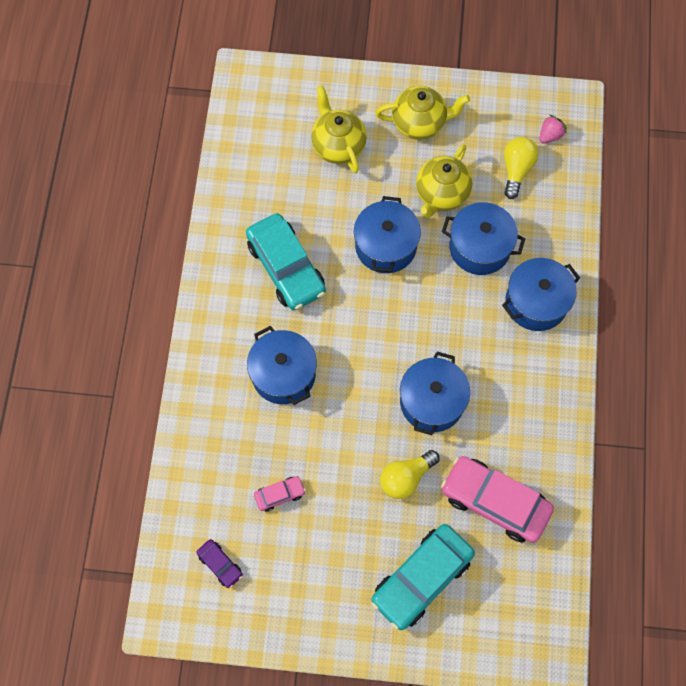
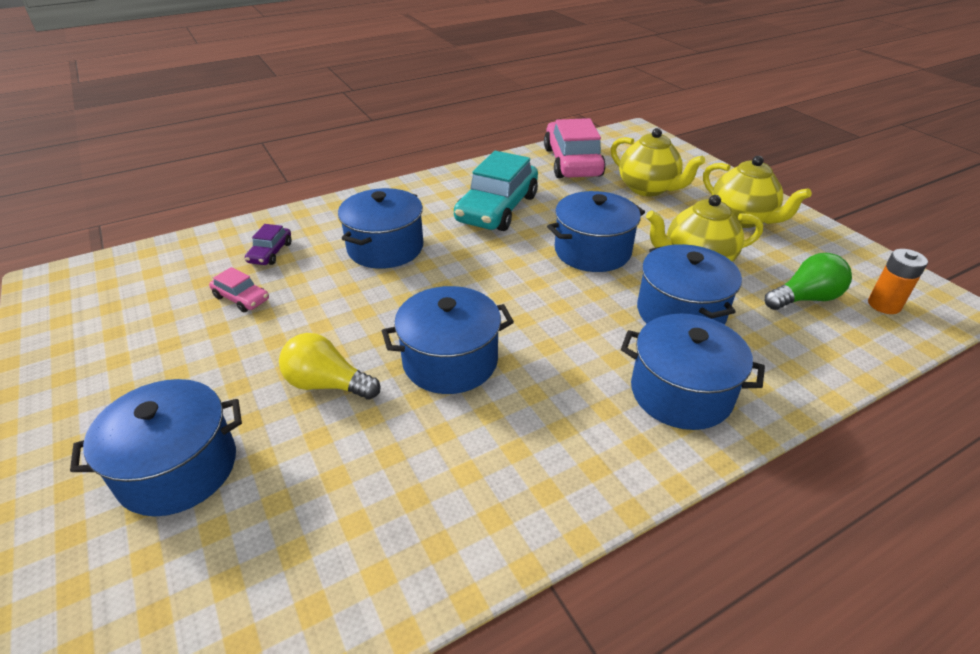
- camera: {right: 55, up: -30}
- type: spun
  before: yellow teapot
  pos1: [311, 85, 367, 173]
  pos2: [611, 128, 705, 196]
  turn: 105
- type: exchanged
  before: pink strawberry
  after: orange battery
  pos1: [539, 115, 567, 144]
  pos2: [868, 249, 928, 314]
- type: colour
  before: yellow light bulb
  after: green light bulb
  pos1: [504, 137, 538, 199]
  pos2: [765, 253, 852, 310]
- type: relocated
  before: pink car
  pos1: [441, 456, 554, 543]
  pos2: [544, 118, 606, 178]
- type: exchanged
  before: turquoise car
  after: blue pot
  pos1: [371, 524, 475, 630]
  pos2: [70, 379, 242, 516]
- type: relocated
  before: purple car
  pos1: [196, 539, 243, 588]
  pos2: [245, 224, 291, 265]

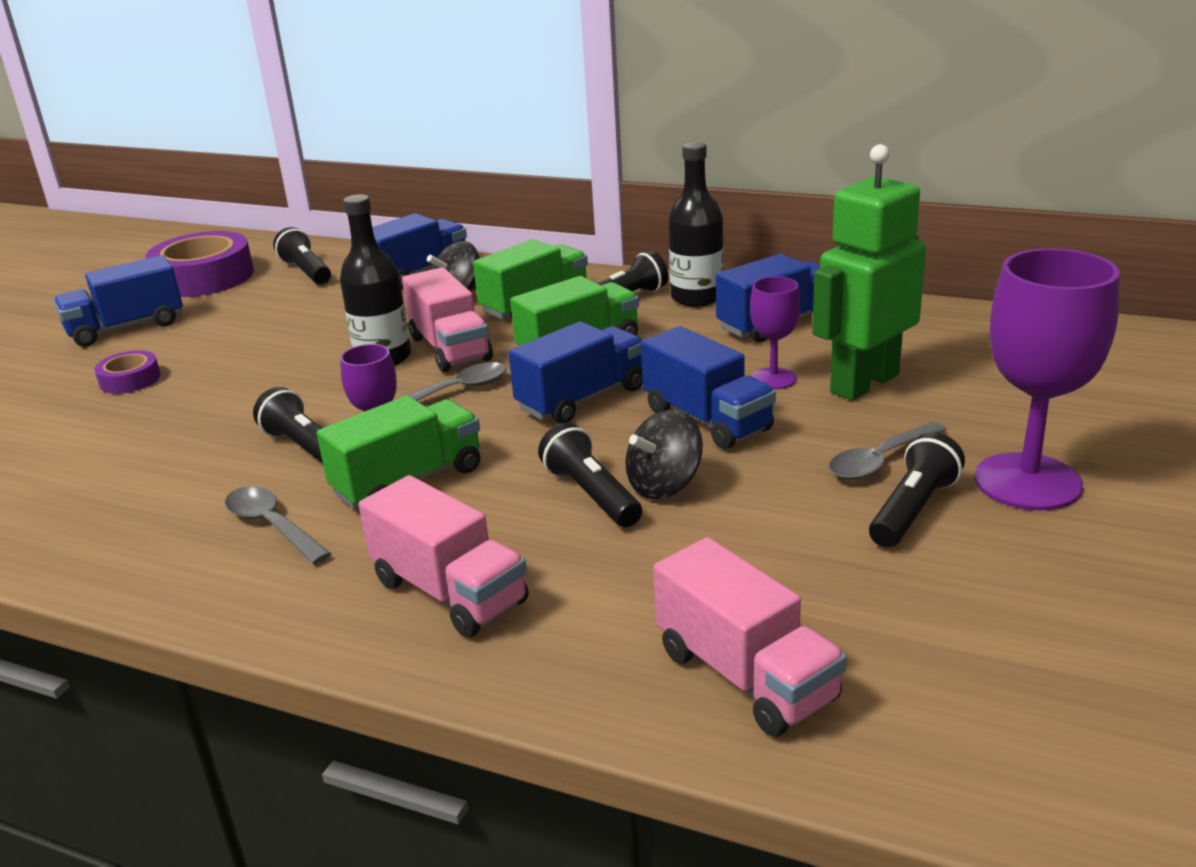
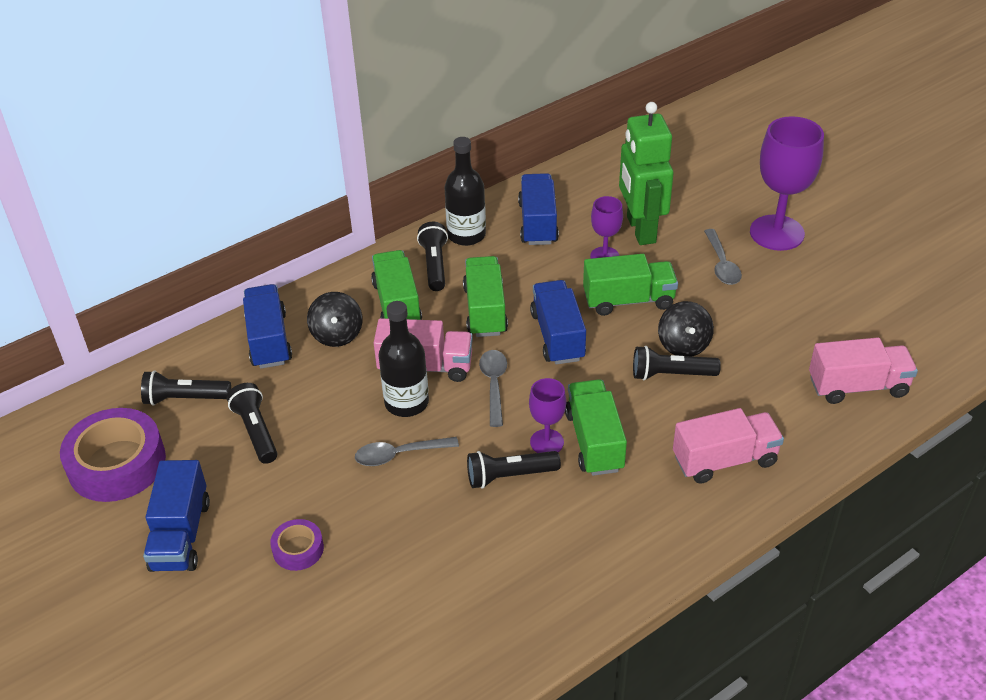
- camera: {right: -60, up: 15}
- type: colour
  before: blue truck
  after: green truck
  pos1: [641, 326, 776, 449]
  pos2: [583, 254, 678, 316]
- type: relocated
  before: black flashlight
  pos1: [869, 432, 965, 548]
  pos2: [227, 383, 277, 464]
- type: relocated
  before: grey spoon
  pos1: [225, 486, 331, 564]
  pos2: [355, 437, 459, 466]

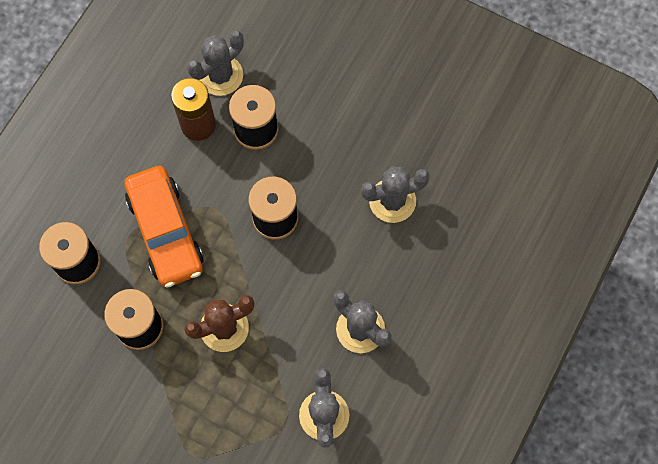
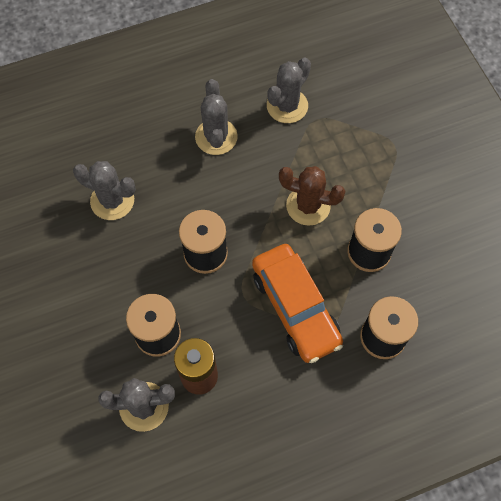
- camera: {right: -140, up: -5}
- type: spun
  before: orange car
  pos1: [124, 166, 203, 288]
  pos2: [252, 244, 343, 363]
  turn: 135

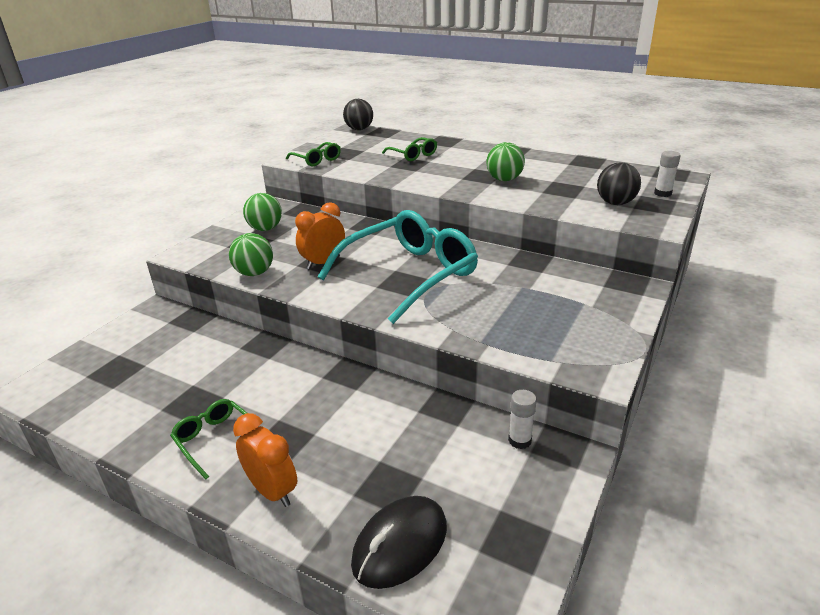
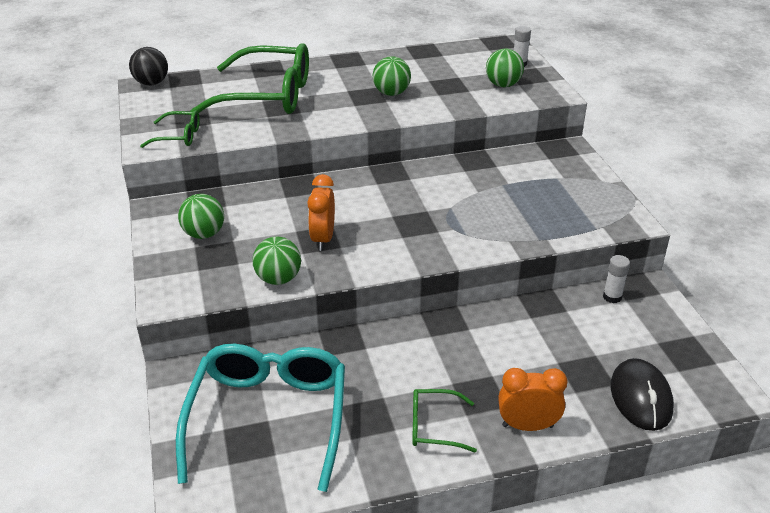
- camera: {right: -45, up: 5}
- type: size
  before: green glasses
  pos1: [382, 137, 437, 161]
  pos2: [190, 43, 309, 114]
  scale: 2.19
- type: colour
  before: black ball
  after: green ball
  pos1: [597, 162, 641, 205]
  pos2: [486, 49, 524, 87]
- type: relocated
  before: turquoise glasses
  pos1: [318, 210, 478, 324]
  pos2: [176, 344, 345, 492]

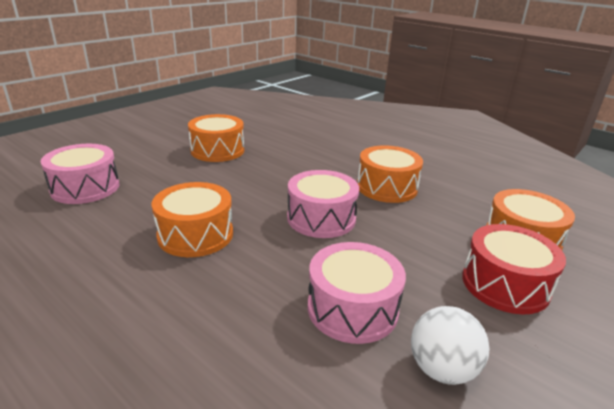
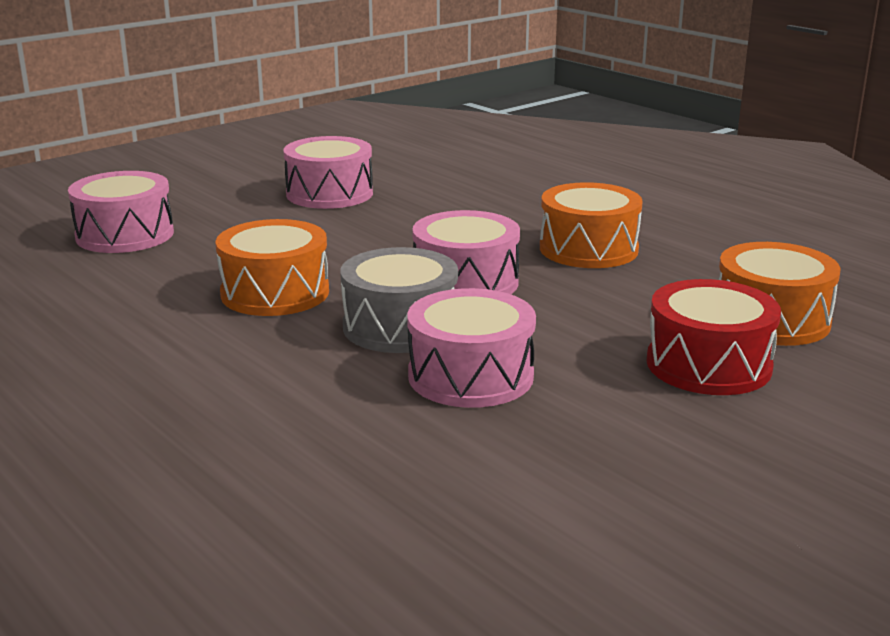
- camera: {right: 10, up: -5}
- type: colour
  before: orange drum
  after: pink drum
  pos1: [188, 114, 244, 162]
  pos2: [283, 136, 373, 209]
- type: missing
  before: white ball
  pos1: [411, 306, 490, 385]
- type: appeared
  after: grey drum
  pos2: [340, 247, 458, 353]

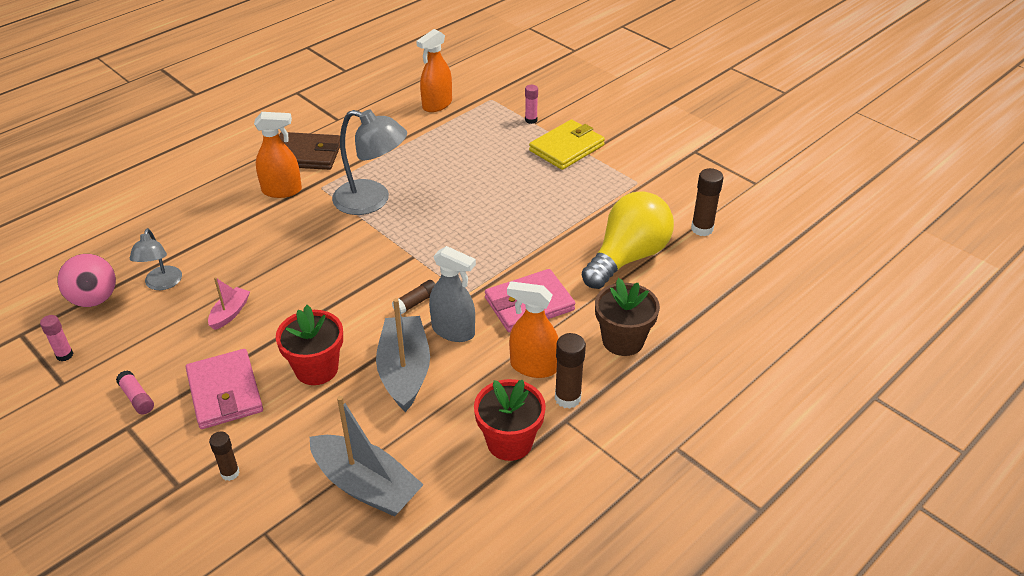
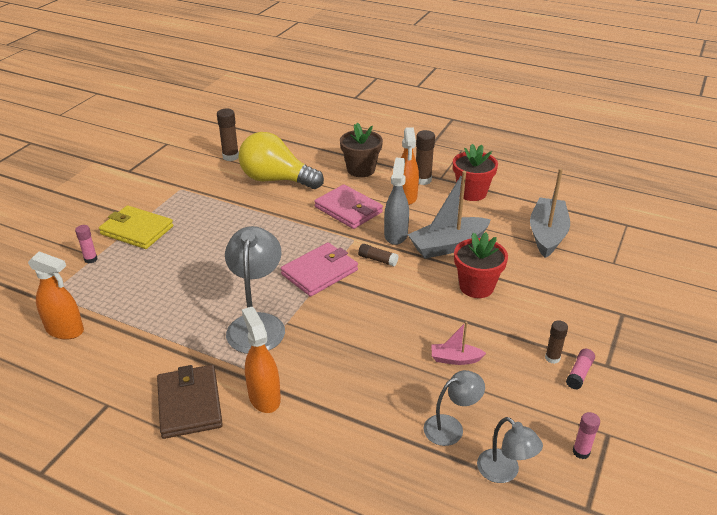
- camera: {right: -110, up: -5}
- type: exchanged
  before: pink ball
  after: grey lamp
  pos1: [58, 254, 116, 307]
  pos2: [477, 417, 543, 483]
- type: relocated
  before: pink wallet
  pos1: [186, 349, 263, 429]
  pos2: [281, 243, 358, 297]
- type: relocated
  before: brown glue stick
  pos1: [209, 432, 240, 481]
  pos2: [545, 320, 568, 364]

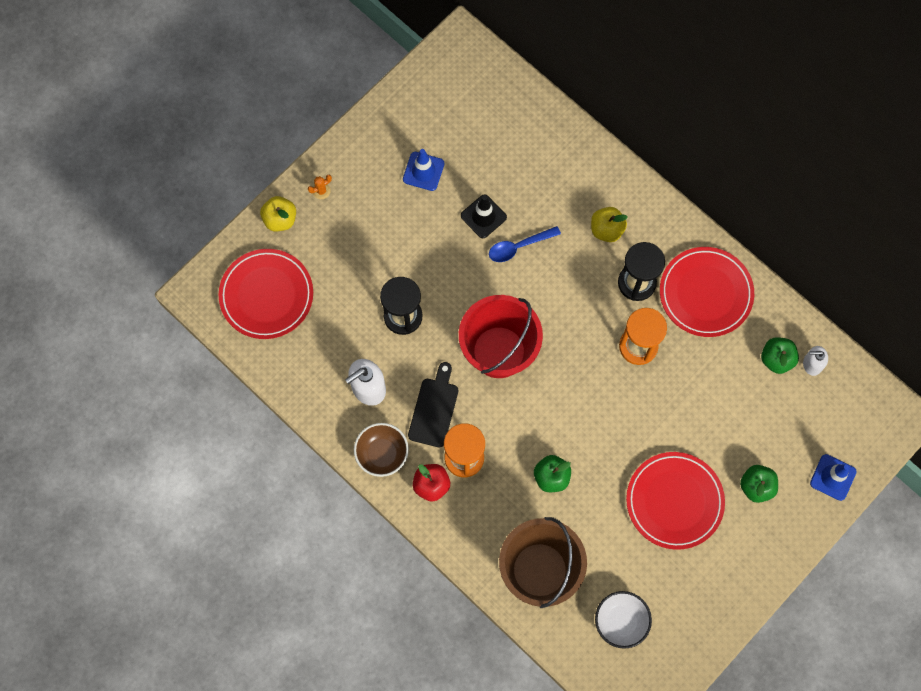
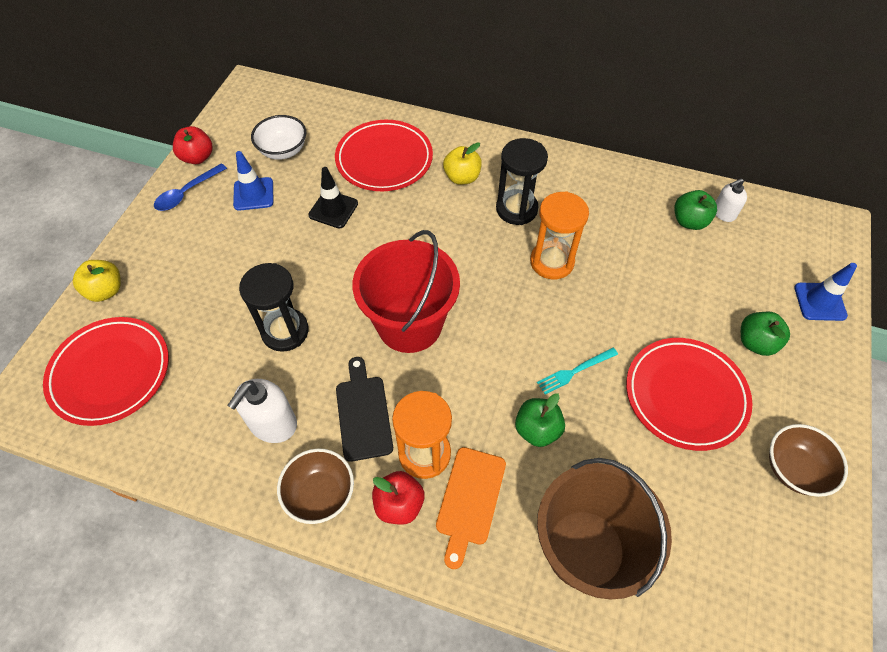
- camera: {right: -25, up: -15}
- type: missing
  before: orange cactus
  pos1: [308, 175, 332, 199]
- type: relocated
  before: blue spoon
  pos1: [489, 226, 561, 262]
  pos2: [154, 163, 227, 211]
- type: relocated
  before: red plate
  pos1: [660, 247, 754, 337]
  pos2: [335, 120, 433, 191]
- type: relocated
  before: white bowl
  pos1: [595, 591, 652, 649]
  pos2: [251, 115, 306, 160]
- type: appeared
  after: red apple
  pos2: [173, 126, 213, 164]
- type: appeared
  after: turquoise fork
  pos2: [537, 348, 618, 394]
- type: appeared
  after: brown bowl
  pos2: [769, 424, 848, 497]
- type: appeared
  after: orange cutting board
  pos2: [436, 447, 506, 569]

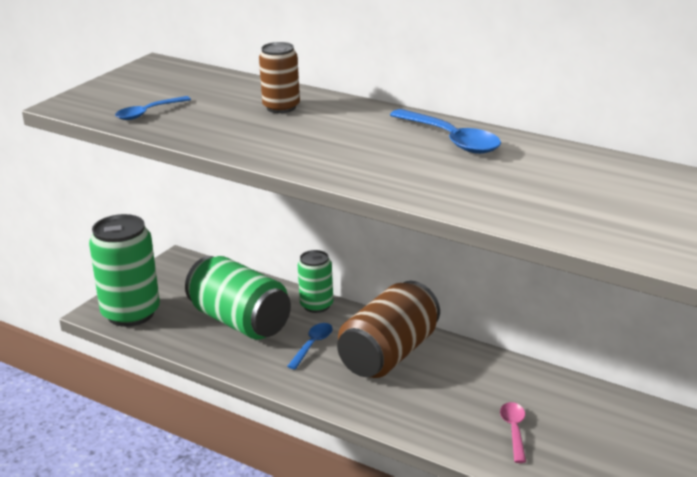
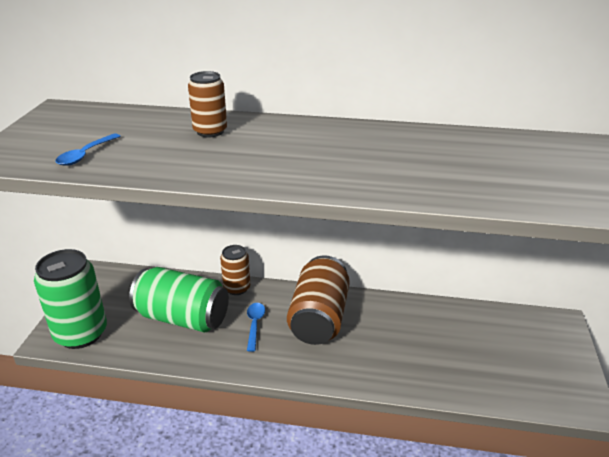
- camera: {right: -25, up: 5}
- type: missing
  before: blue spoon
  pos1: [390, 109, 501, 154]
- type: colour
  before: green can
  after: brown can
  pos1: [298, 250, 333, 313]
  pos2: [220, 245, 250, 295]
- type: missing
  before: pink spoon
  pos1: [500, 402, 526, 463]

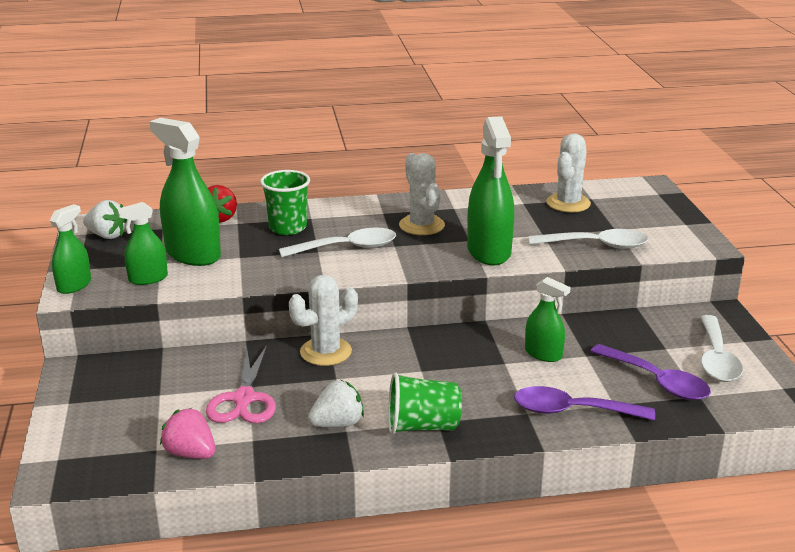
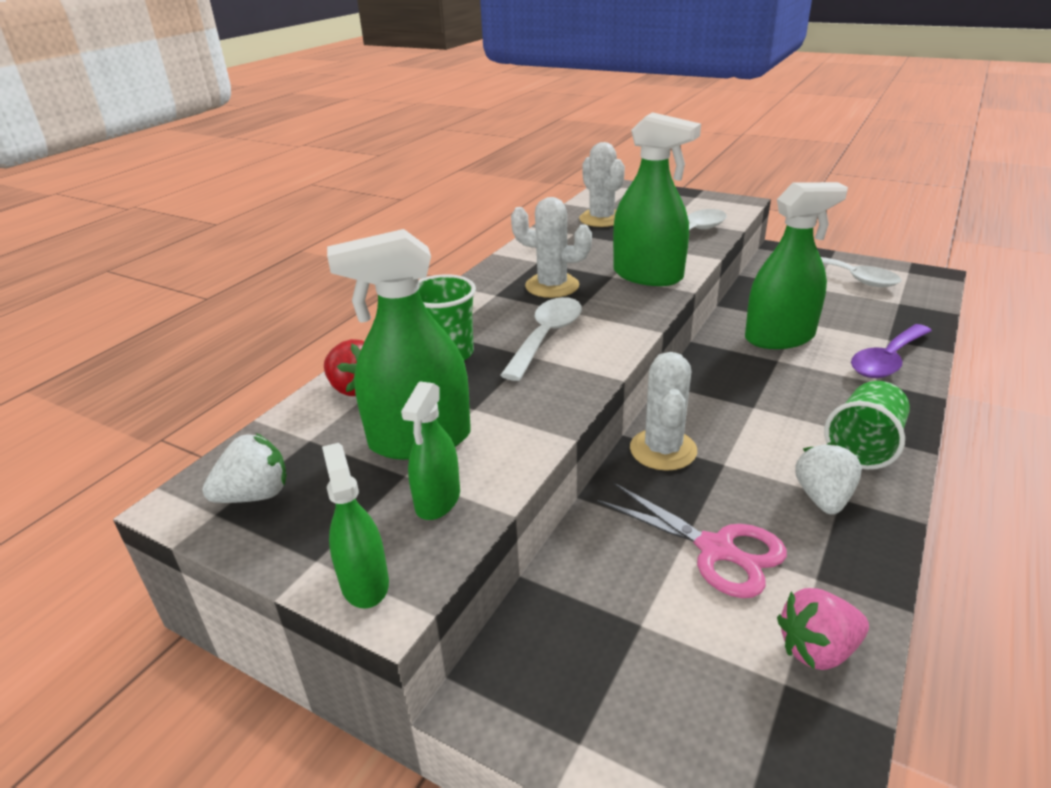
- camera: {right: -50, up: 5}
- type: size
  before: green spray bottle
  pos1: [525, 277, 571, 362]
  pos2: [745, 182, 848, 349]
  scale: 1.77
- type: missing
  before: purple spoon
  pos1: [590, 344, 711, 400]

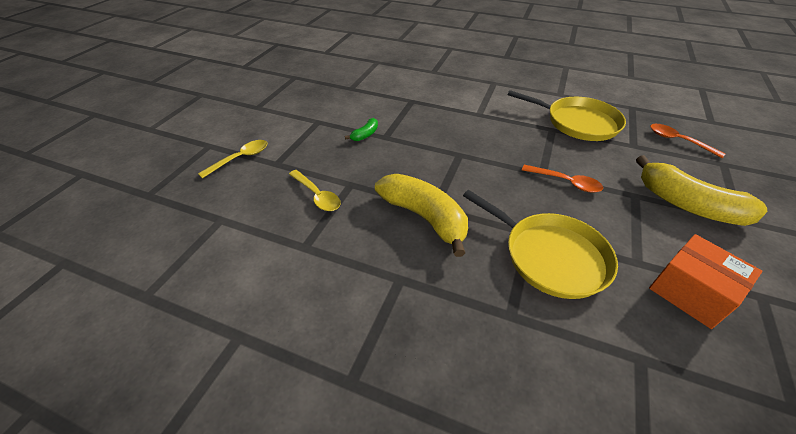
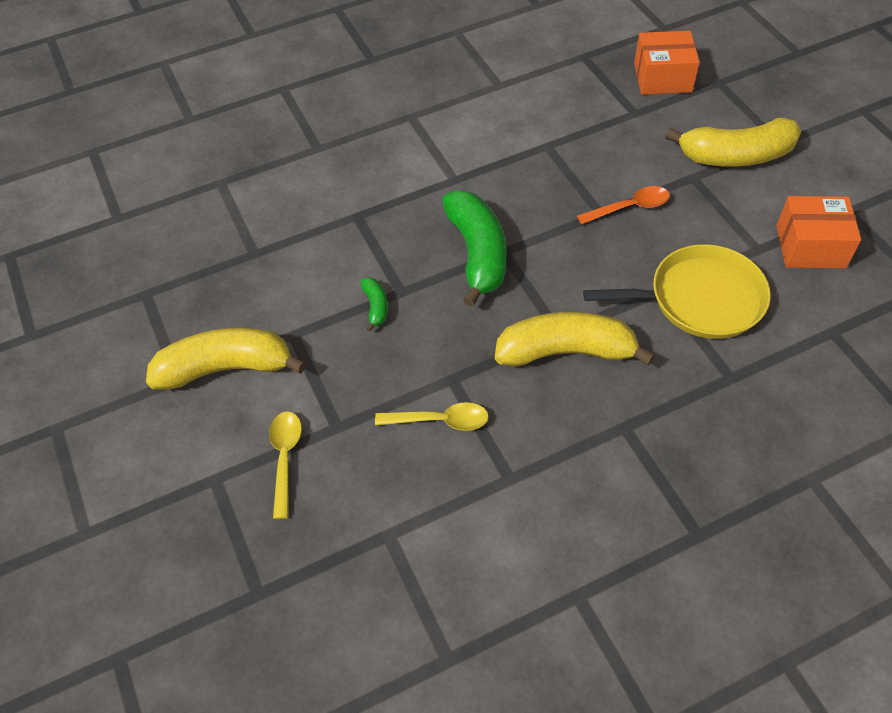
- camera: {right: -45, up: 10}
- type: missing
  before: yellow pan
  pos1: [508, 90, 626, 141]
- type: exchanged
  before: orange spoon
  after: orange box
  pos1: [650, 124, 725, 158]
  pos2: [634, 31, 700, 95]
- type: appeared
  after: green banana
  pos2: [442, 191, 507, 307]
- type: appeared
  after: yellow banana
  pos2: [146, 327, 306, 390]

